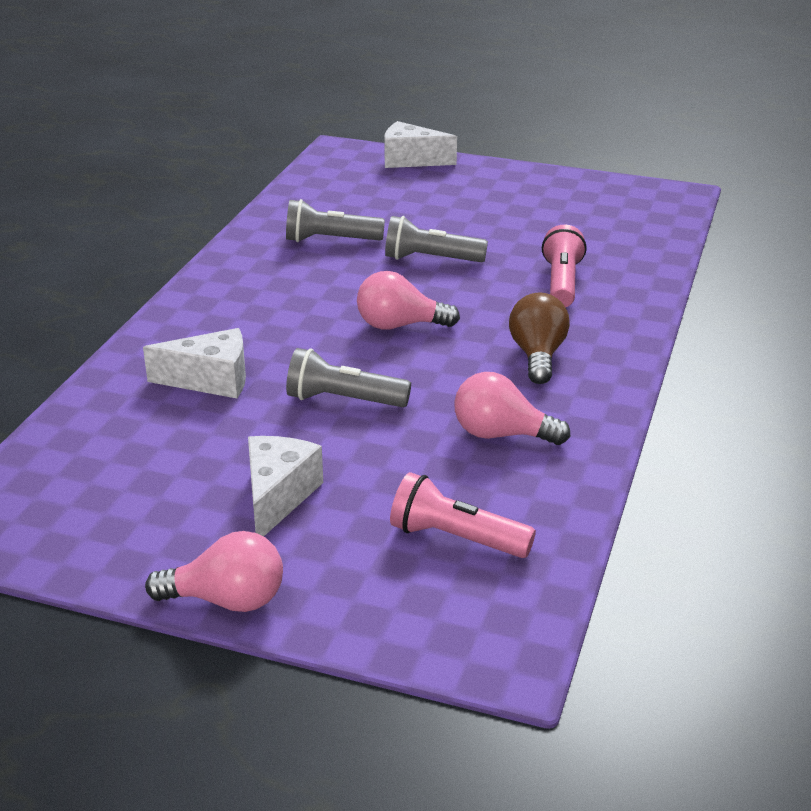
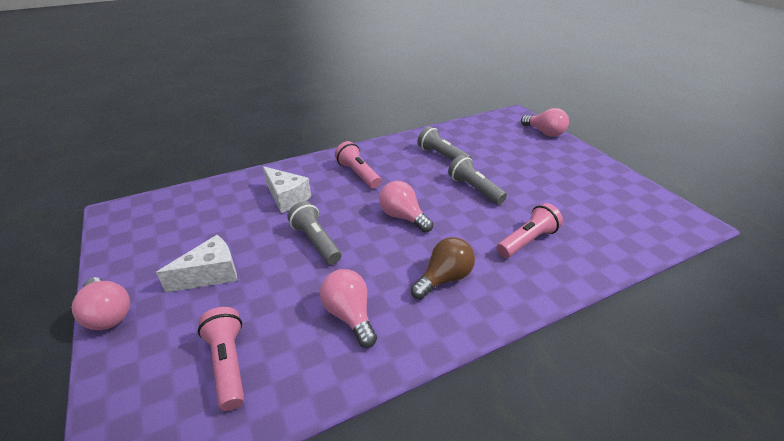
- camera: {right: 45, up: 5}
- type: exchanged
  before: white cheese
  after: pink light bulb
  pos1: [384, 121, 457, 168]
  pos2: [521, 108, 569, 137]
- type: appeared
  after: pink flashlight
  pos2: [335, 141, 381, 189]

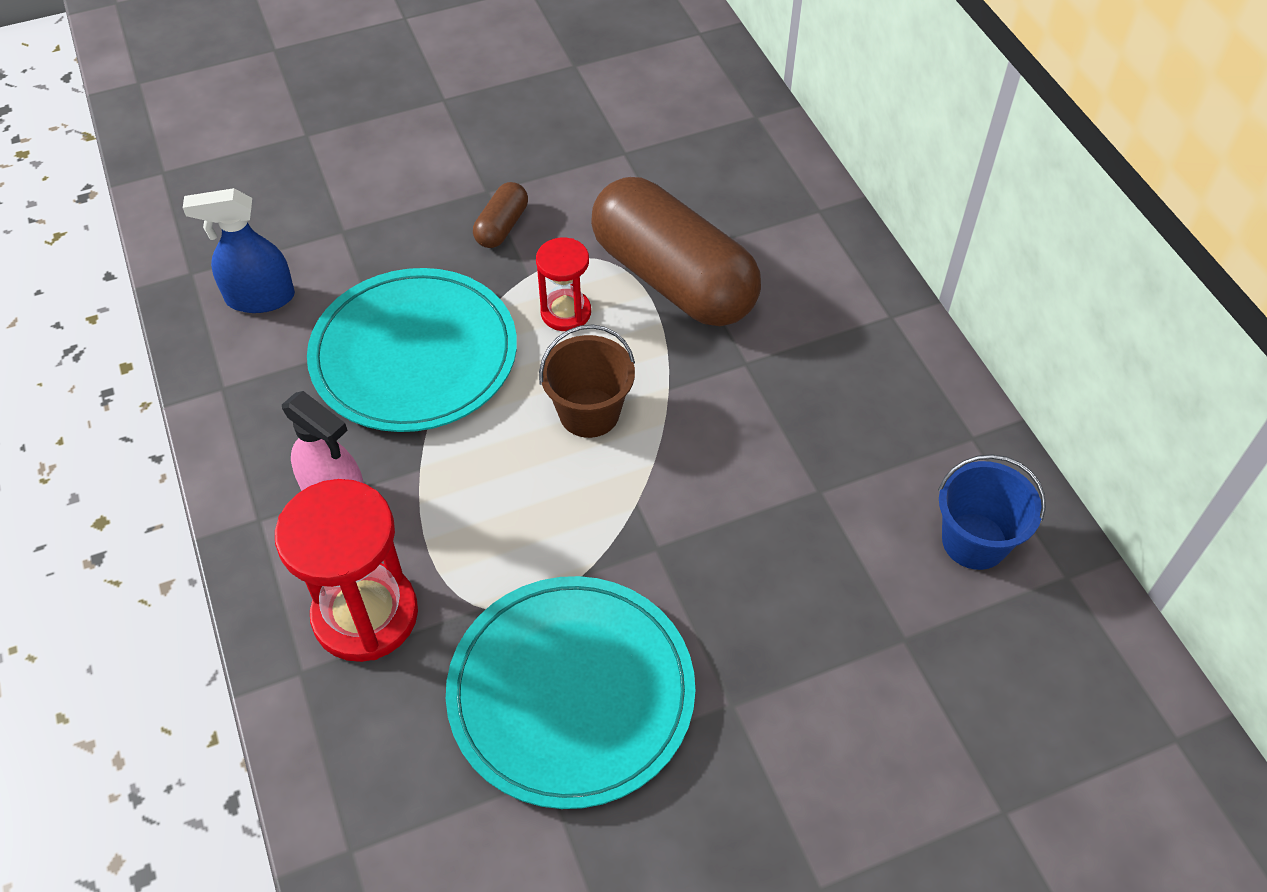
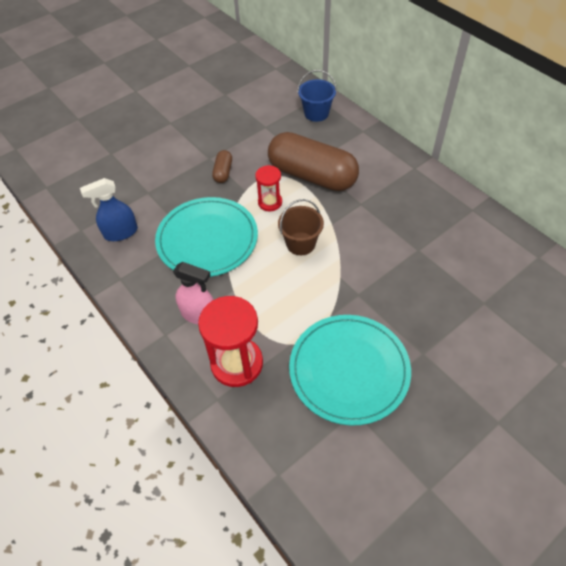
- camera: {right: -15, up: 0}
- type: relocated
  before: blue bucket
  pos1: [938, 454, 1046, 570]
  pos2: [298, 70, 337, 122]

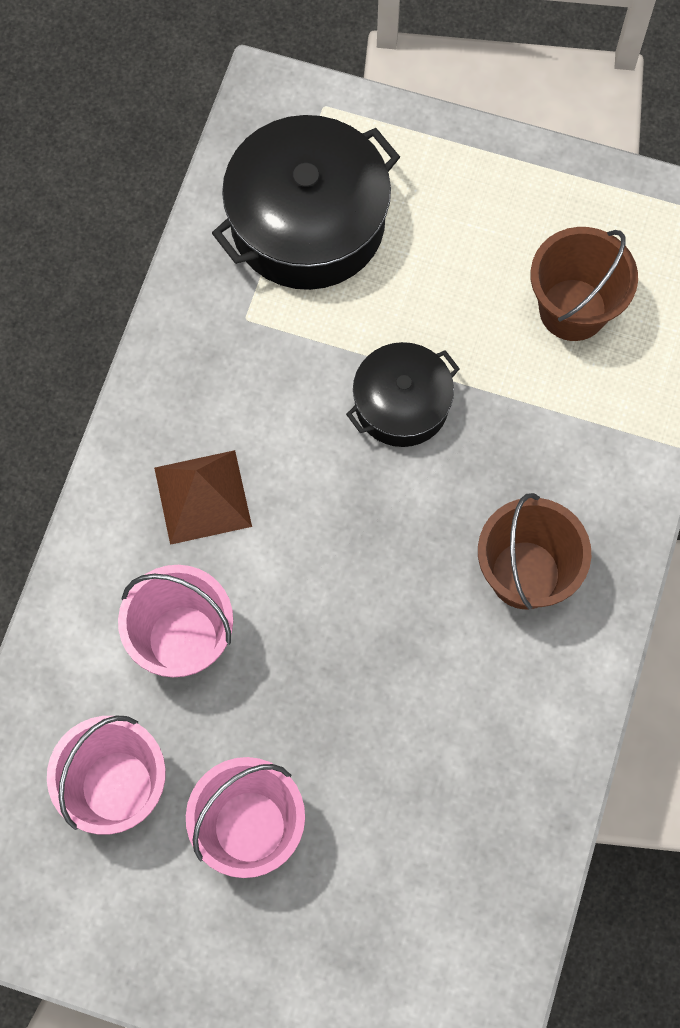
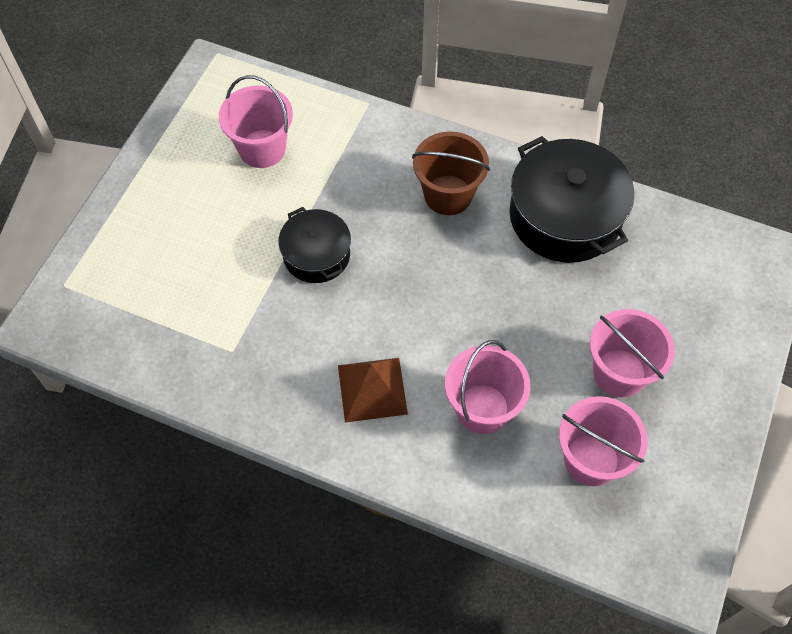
- camera: {right: -85, up: -10}
- type: relocated
  before: black pot
  pos1: [212, 115, 400, 290]
  pos2: [509, 136, 634, 263]
- type: colour
  before: brown bucket
  after: pink bucket
  pos1: [530, 227, 638, 341]
  pos2: [219, 75, 293, 168]

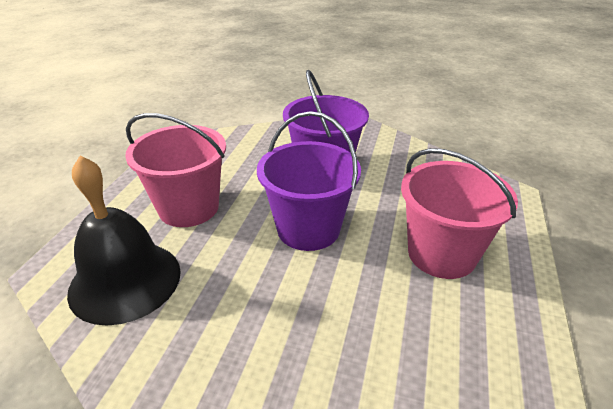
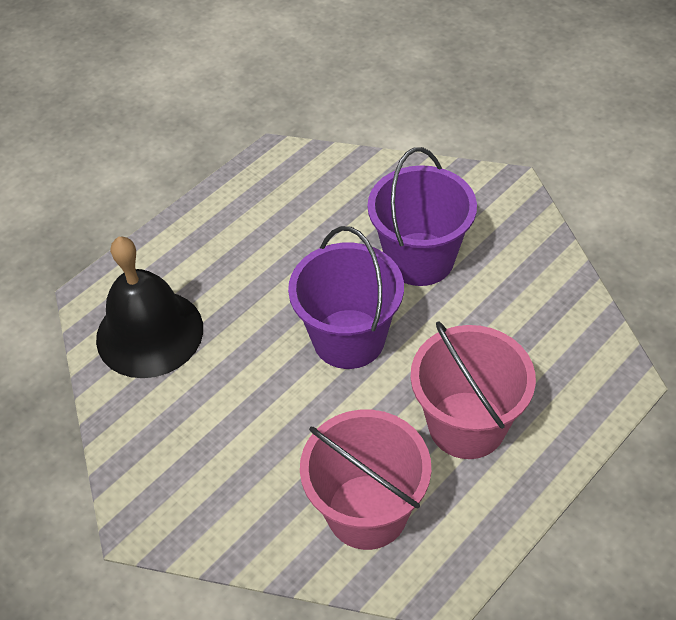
- camera: {right: 30, up: 15}
- type: relocated
  before: pink bucket
  pos1: [125, 113, 226, 227]
  pos2: [300, 410, 431, 550]

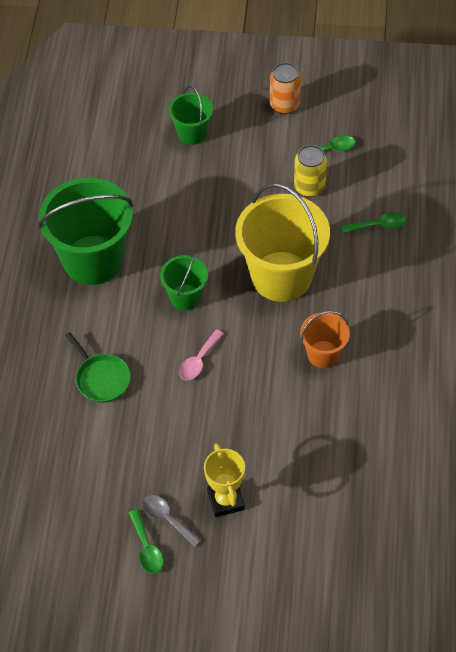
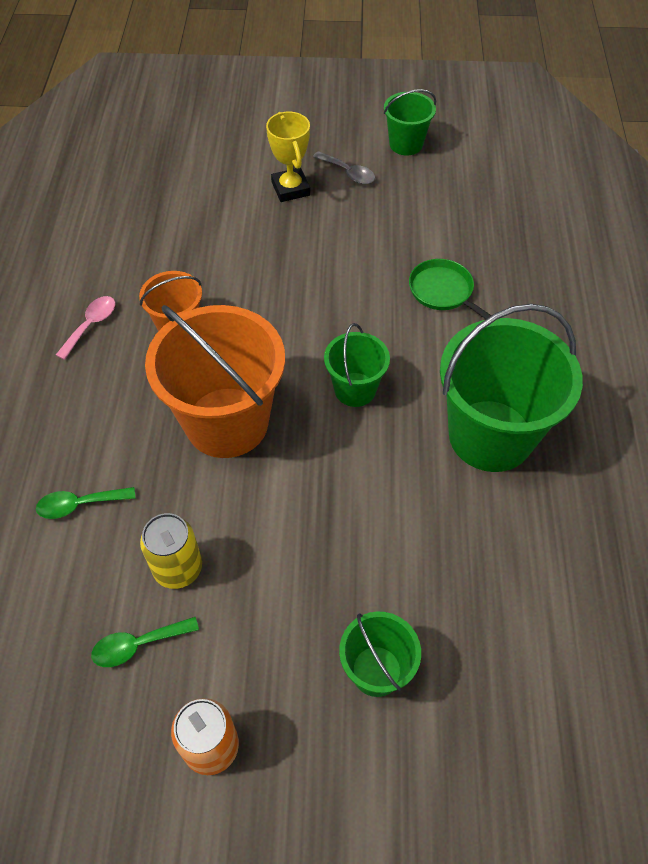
- camera: {right: 175, up: 0}
- type: colour
  before: yellow bucket
  after: orange bucket
  pos1: [235, 183, 330, 302]
  pos2: [145, 305, 285, 458]
- type: relocated
  before: pink spoon
  pos1: [179, 329, 224, 380]
  pos2: [56, 296, 115, 360]
- type: missing
  before: green spoon
  pos1: [129, 509, 164, 573]
- type: appeared
  after: green bucket
  pos2: [384, 89, 436, 155]

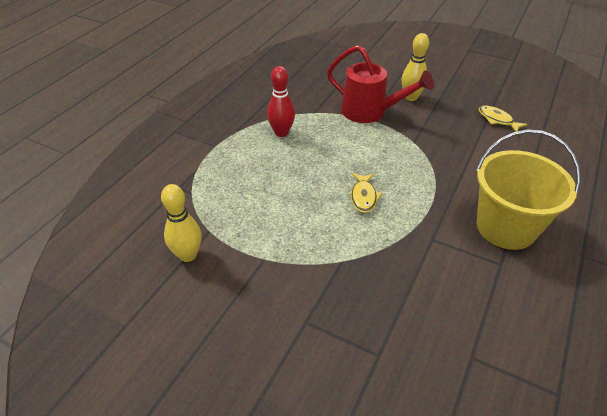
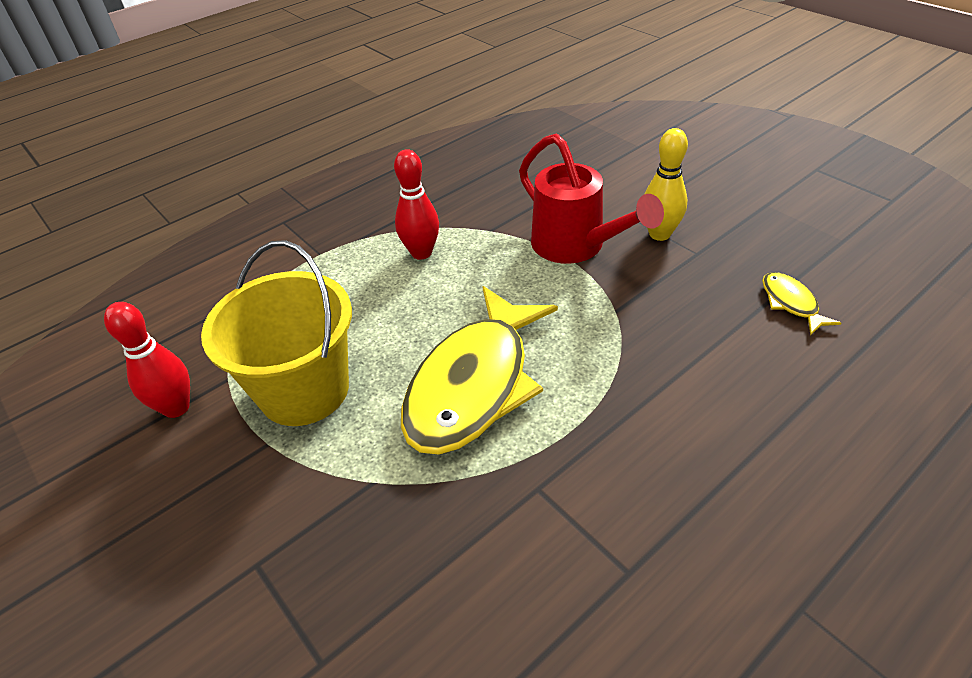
- camera: {right: 25, up: 0}
- type: relocated
  before: yellow bucket
  pos1: [476, 129, 581, 250]
  pos2: [201, 240, 352, 426]
- type: size
  before: yellow fish
  pos1: [351, 173, 382, 213]
  pos2: [401, 286, 558, 454]
  scale: 2.36
- type: colour
  before: yellow bowling pin
  after: red bowling pin
  pos1: [161, 184, 202, 262]
  pos2: [104, 302, 190, 418]

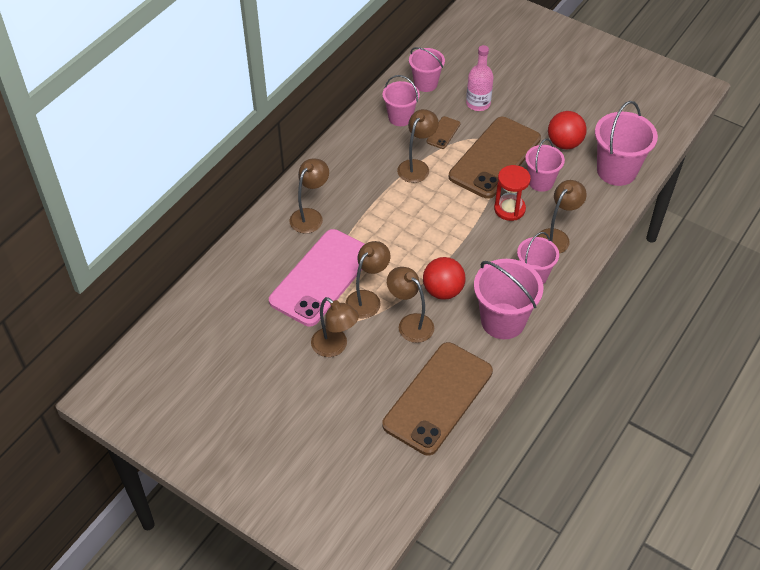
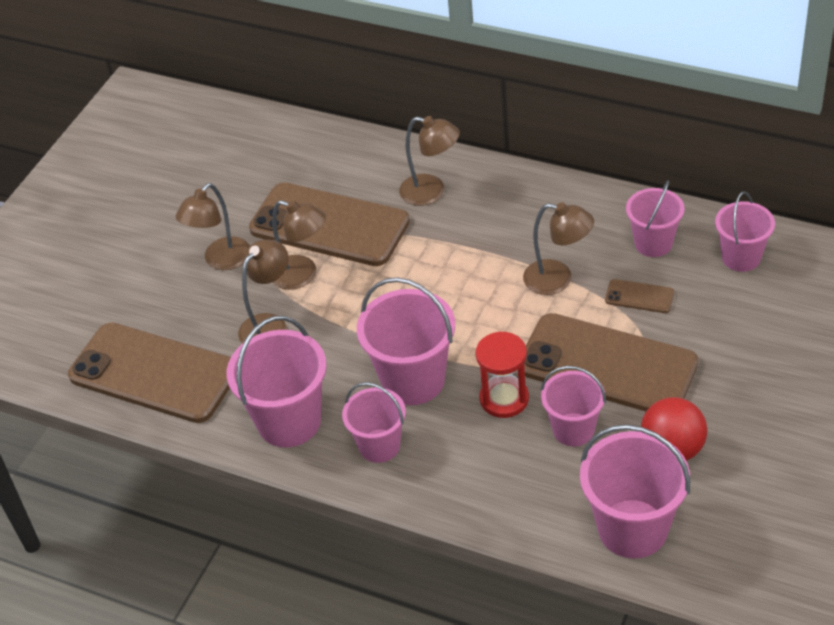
- camera: {right: 85, up: -5}
- type: missing
  before: pink bottle
  pos1: [466, 45, 494, 111]
- type: missing
  before: brown lamp
  pos1: [537, 180, 587, 254]
- type: colour
  before: pink phone
  after: brown phone
  pos1: [269, 229, 364, 326]
  pos2: [249, 183, 410, 266]
- type: missing
  before: red ball
  pos1: [423, 257, 466, 300]
- type: appeared
  after: pink bucket
  pos2: [357, 277, 455, 405]

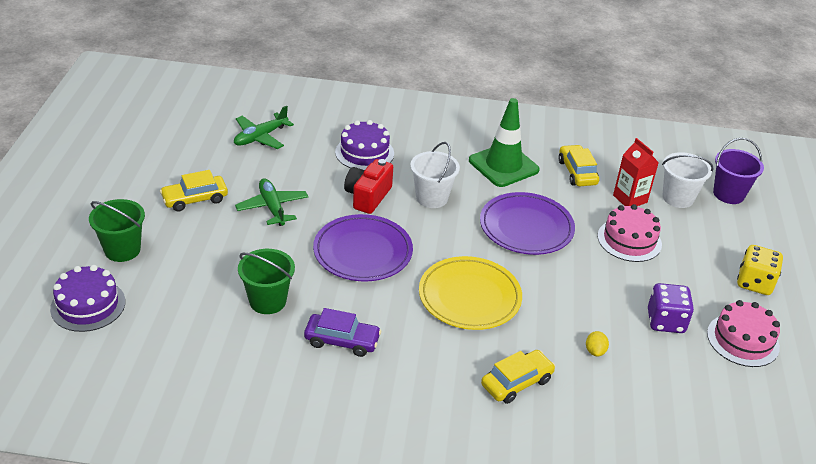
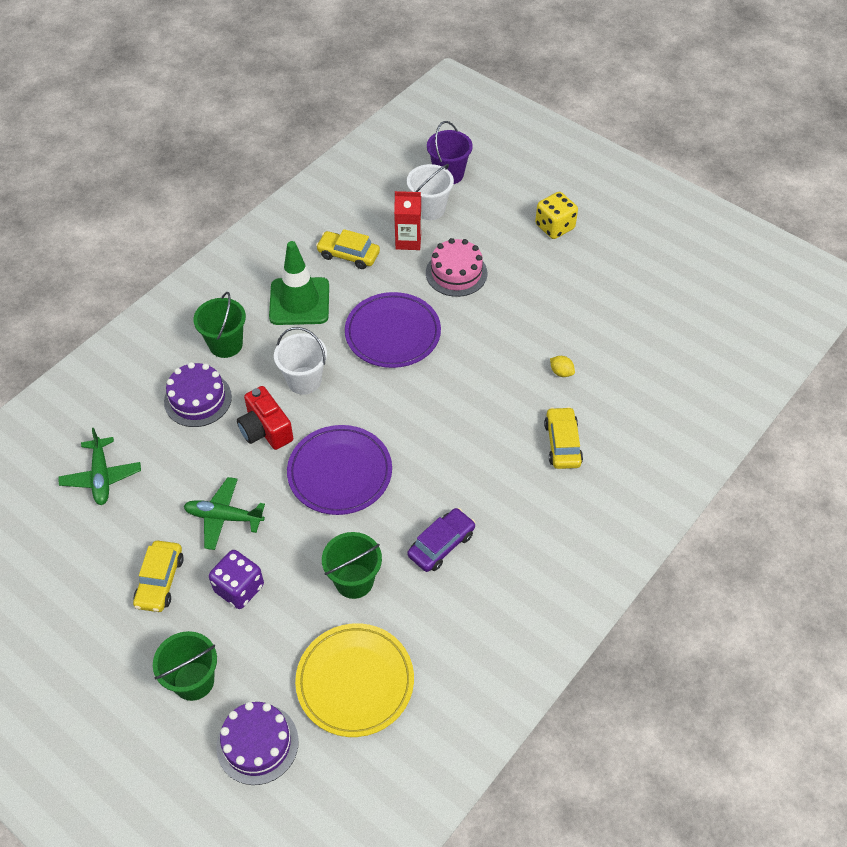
- camera: {right: -55, up: 15}
- type: relocated
  before: yellow plate
  pos1: [419, 256, 522, 330]
  pos2: [295, 623, 414, 737]
- type: relocated
  before: purple dice
  pos1: [648, 283, 694, 333]
  pos2: [209, 550, 264, 609]
- type: missing
  before: pink cake
  pos1: [707, 300, 780, 367]
- type: appeared
  after: green bucket
  pos2: [194, 292, 246, 358]

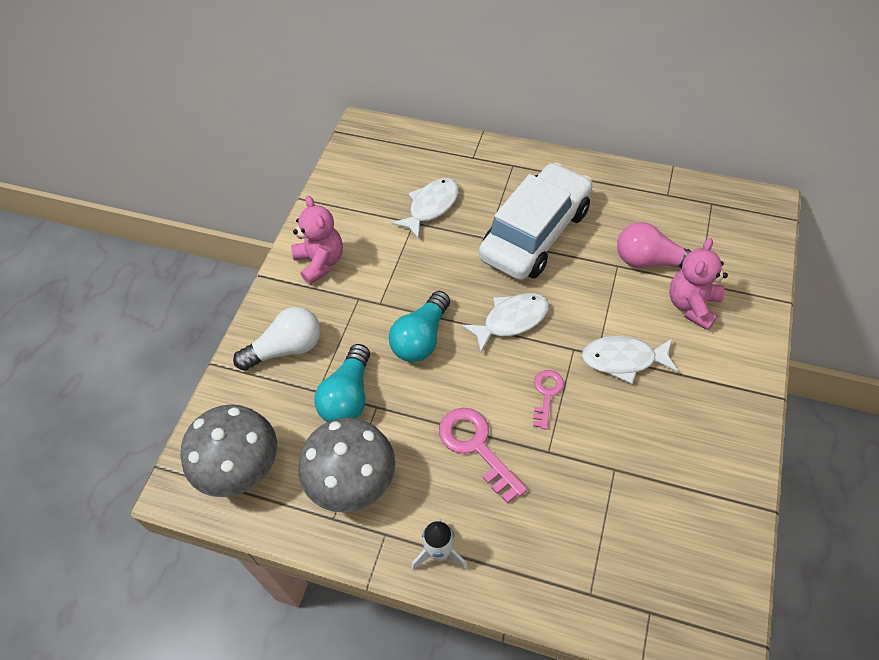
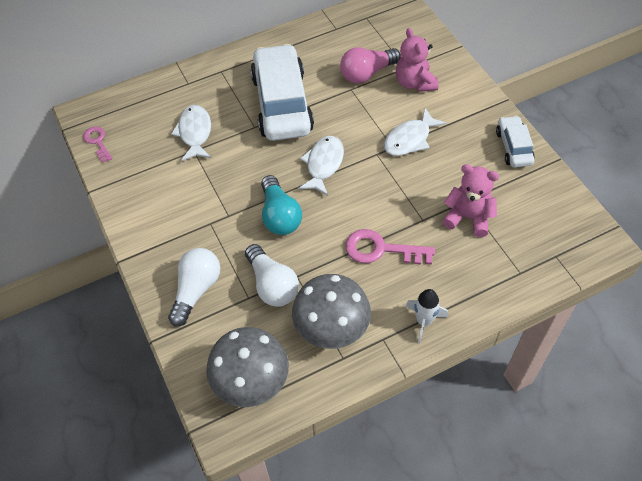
- camera: {right: -45, up: 0}
- type: relocated
  before: pink teddy bear
  pos1: [291, 196, 343, 285]
  pos2: [442, 164, 499, 237]
- type: colour
  before: turquoise light bulb
  after: white light bulb
  pos1: [314, 344, 370, 422]
  pos2: [245, 244, 299, 307]
- type: relocated
  before: pink key
  pos1: [533, 370, 564, 430]
  pos2: [83, 127, 113, 162]
- type: appeared
  after: white car
  pos2: [496, 115, 535, 168]

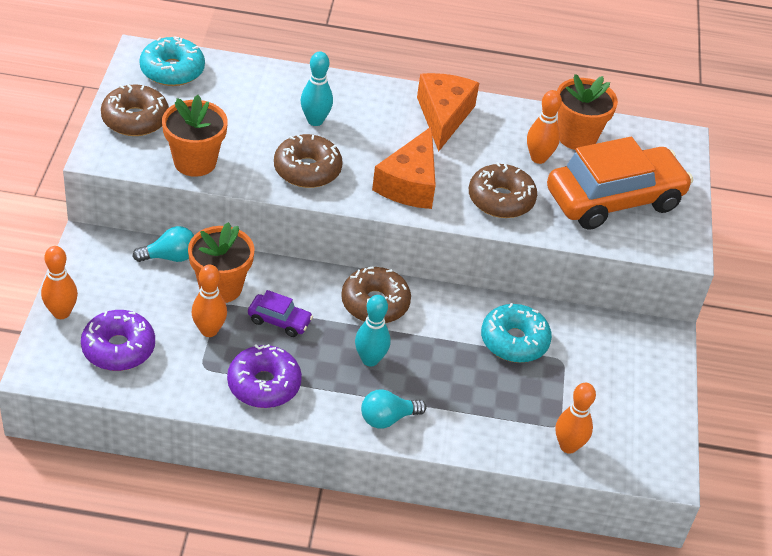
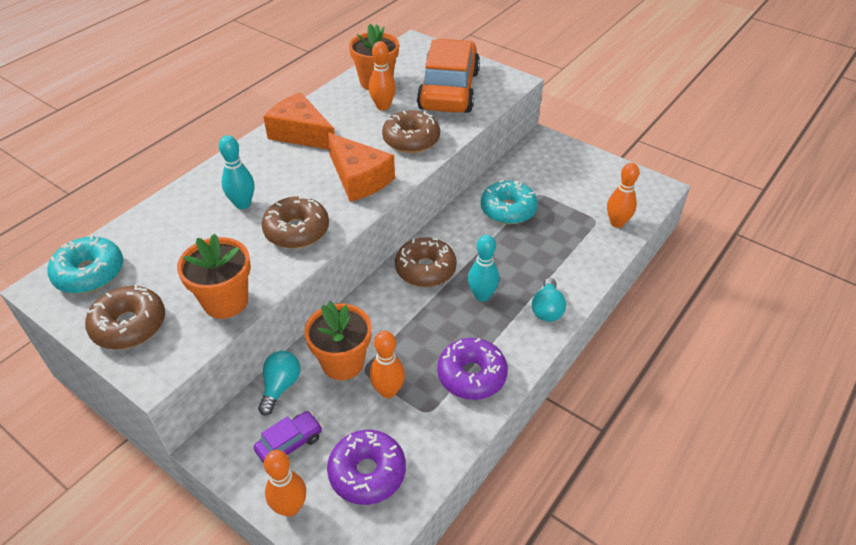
- camera: {right: -55, up: 0}
- type: relocated
  before: purple car
  pos1: [248, 290, 313, 337]
  pos2: [254, 411, 322, 464]

